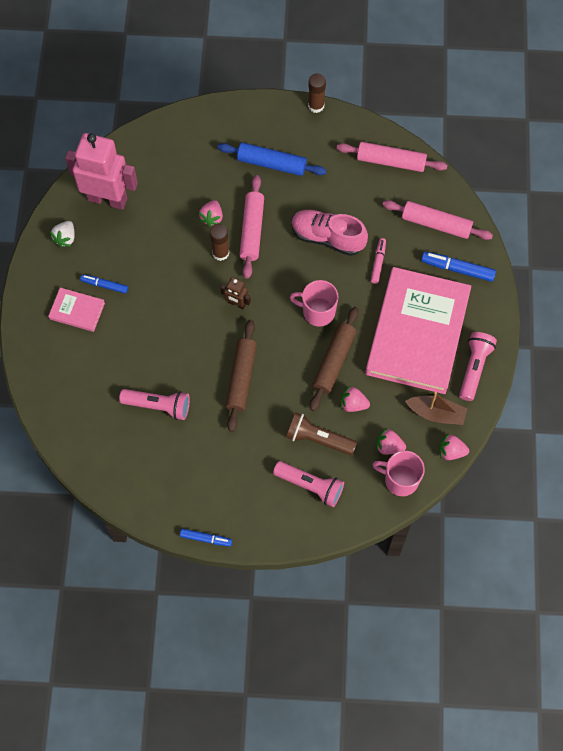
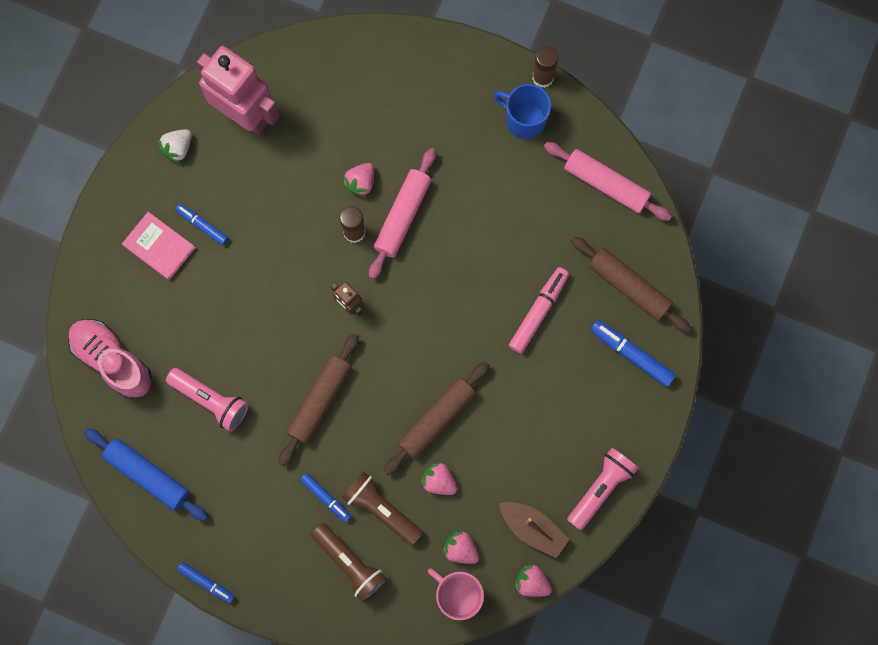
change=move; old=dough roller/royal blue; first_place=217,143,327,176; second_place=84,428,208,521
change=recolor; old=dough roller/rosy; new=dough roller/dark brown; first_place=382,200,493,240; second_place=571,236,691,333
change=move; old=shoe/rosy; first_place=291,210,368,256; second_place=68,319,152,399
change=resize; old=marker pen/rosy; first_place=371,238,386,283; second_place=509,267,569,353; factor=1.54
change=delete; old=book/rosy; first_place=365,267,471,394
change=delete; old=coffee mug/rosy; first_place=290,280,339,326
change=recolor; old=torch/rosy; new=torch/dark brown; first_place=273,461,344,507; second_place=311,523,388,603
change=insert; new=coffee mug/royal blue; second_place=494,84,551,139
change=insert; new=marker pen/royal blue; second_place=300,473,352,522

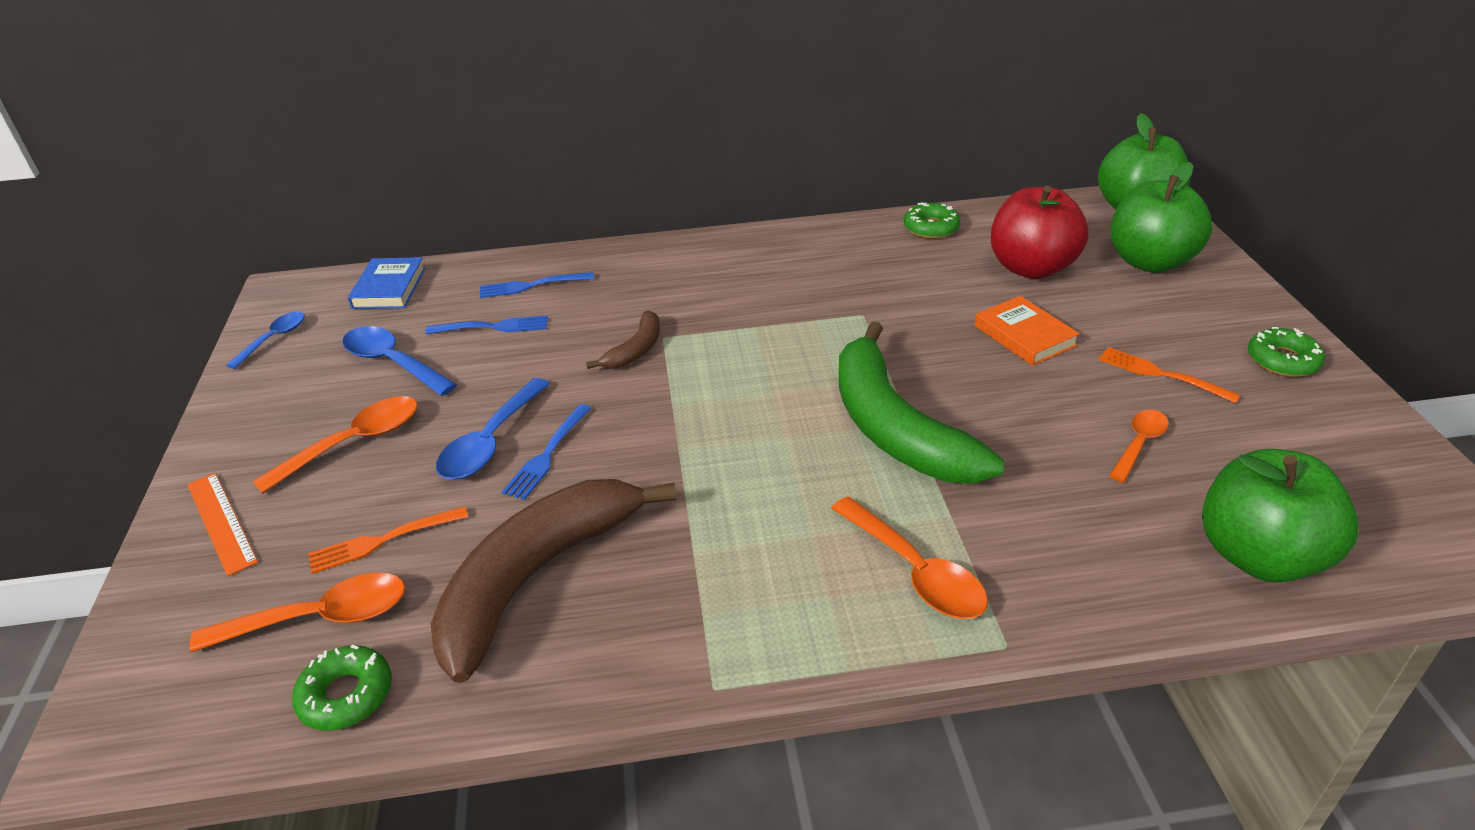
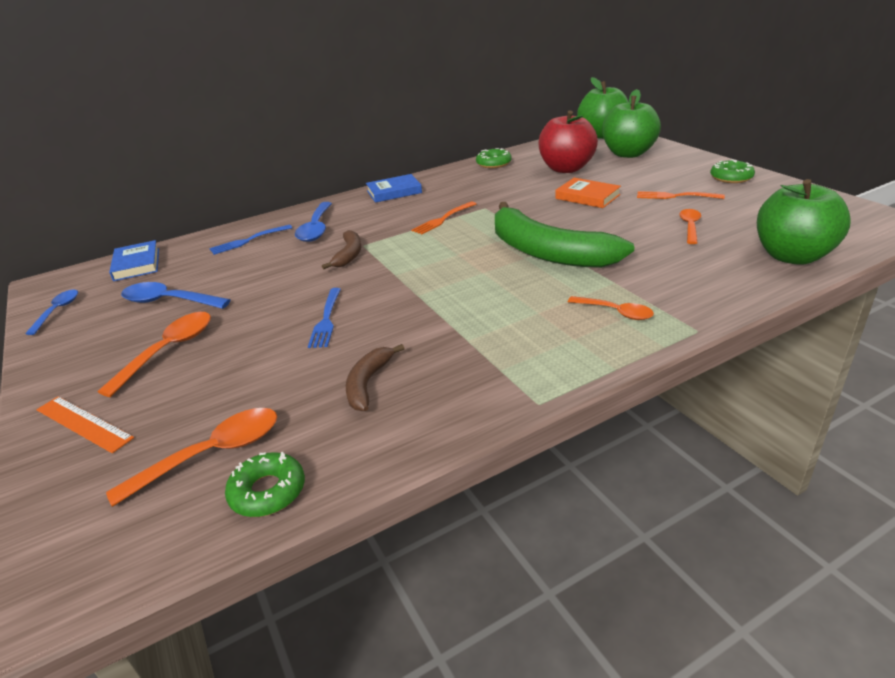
change=delete; old=dinner fork/royal blue; first_place=425,316,548,334
change=move; old=tablespoon/royal blue; first_place=436,378,550,480; second_place=295,202,332,242
change=resize; old=banana fruit/dark brown; first_place=431,479,677,683; second_place=346,344,404,411; factor=0.46
change=resize; old=tablespoon/orange-coloured; first_place=831,496,988,619; second_place=568,296,654,320; factor=0.64
change=move; old=dinner fork/orange-coloured; first_place=308,506,468,574; second_place=412,202,476,235
change=insert; new=book/royal blue; second_place=366,174,422,203

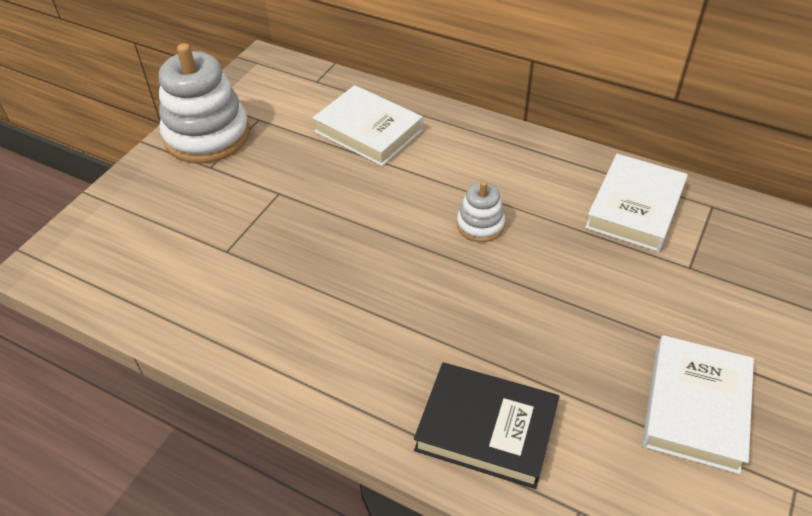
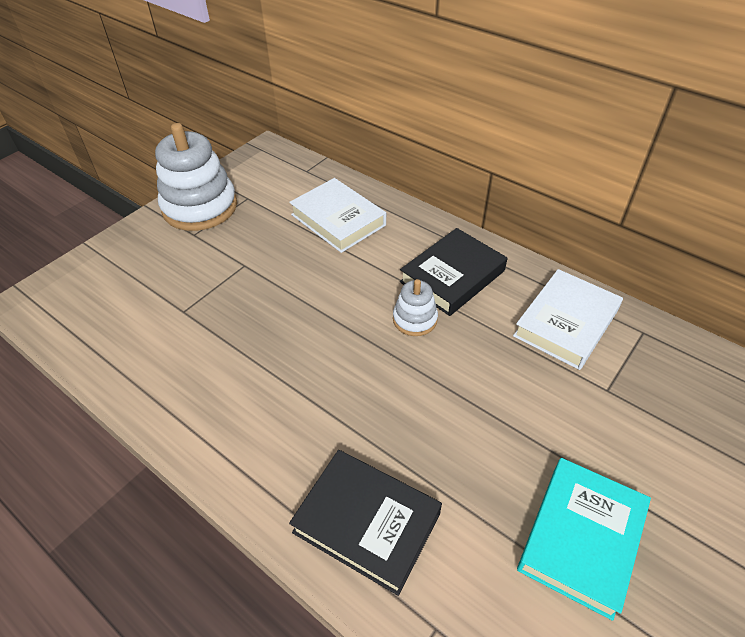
change=recolor; old=book/pure white; new=book/turquoise; first_place=642,335,754,474; second_place=517,458,651,621
change=insert; new=book/black; second_place=400,228,507,316

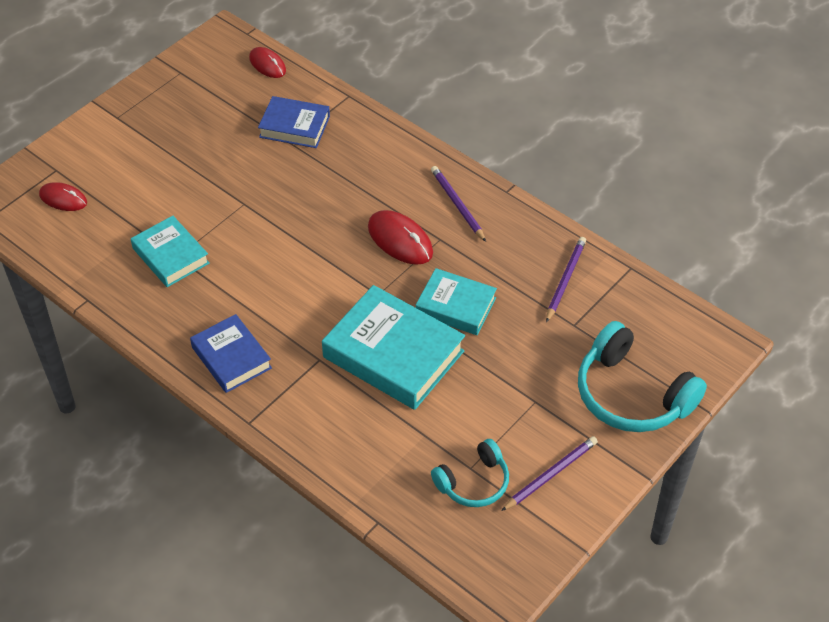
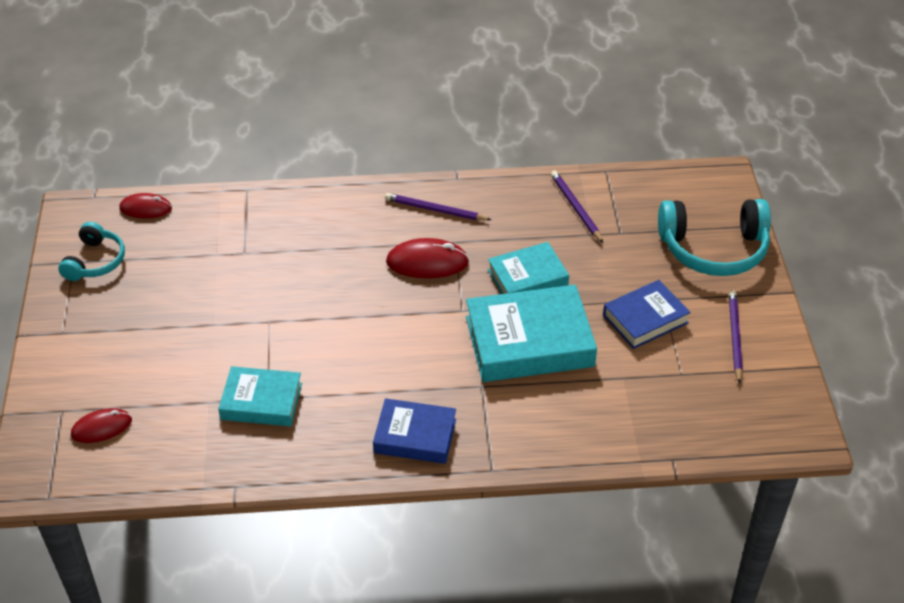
change=move; old=book/royal blue; first_place=258,96,330,148; second_place=603,280,691,349
change=move; old=over-ear headphones/turquoise; first_place=431,439,509,507; second_place=58,222,125,281

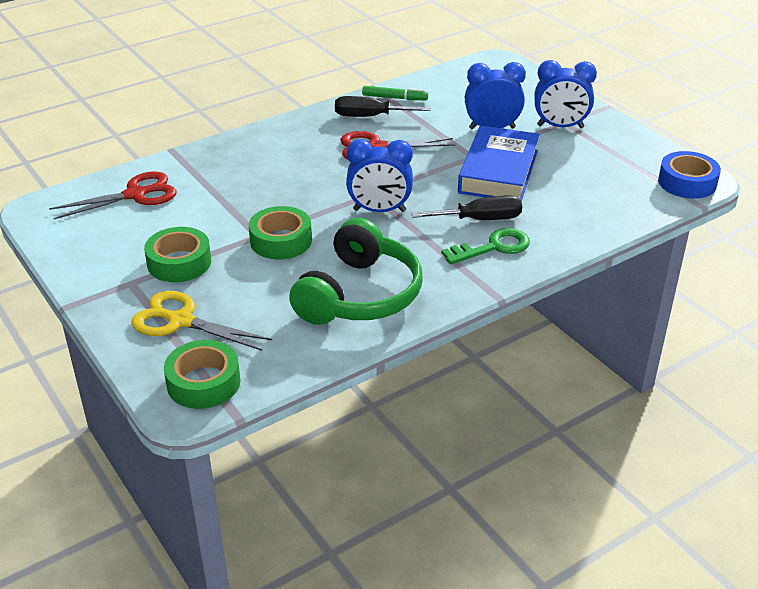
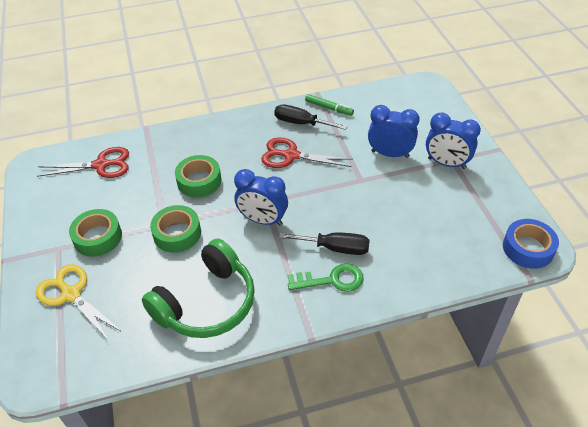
change=delete; old=book/royal blue; first_place=458,126,540,201
change=move; old=tape/leaf-green; first_place=164,340,241,409; second_place=175,155,221,198

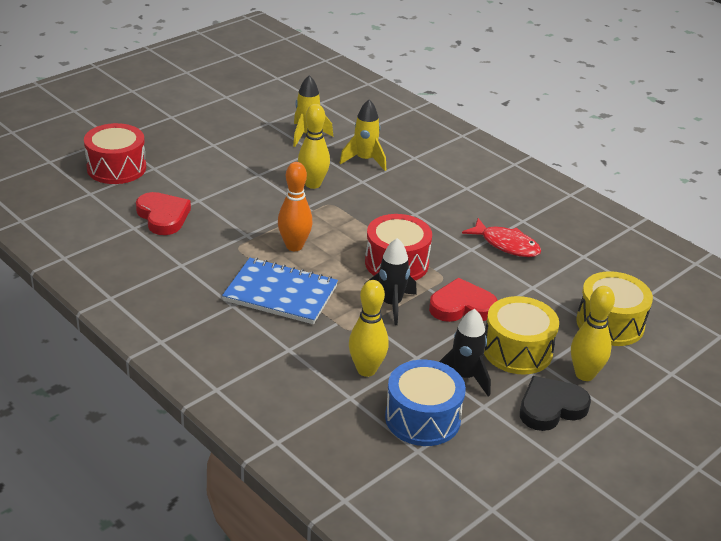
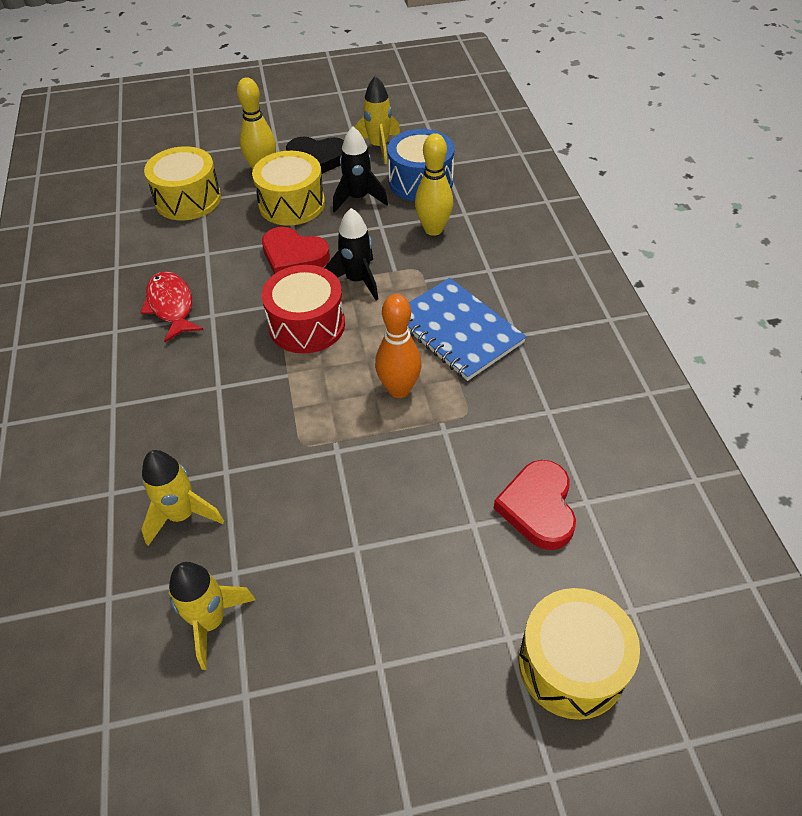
change=delete; old=skittle/bright yellow; first_place=298,104,330,189
change=recolor; old=toy drum/scarlet; new=toy drum/bright yellow; first_place=84,123,146,184; second_place=519,588,640,720
change=insert; new=spaceship/bright yellow; second_place=354,76,400,164

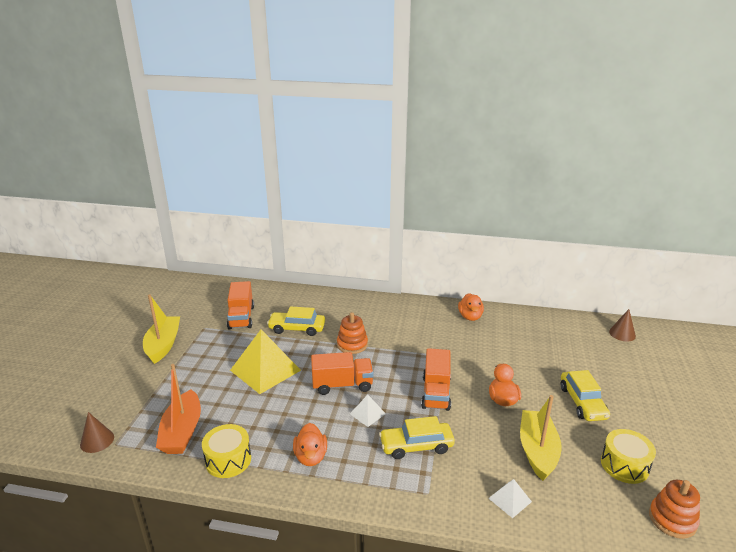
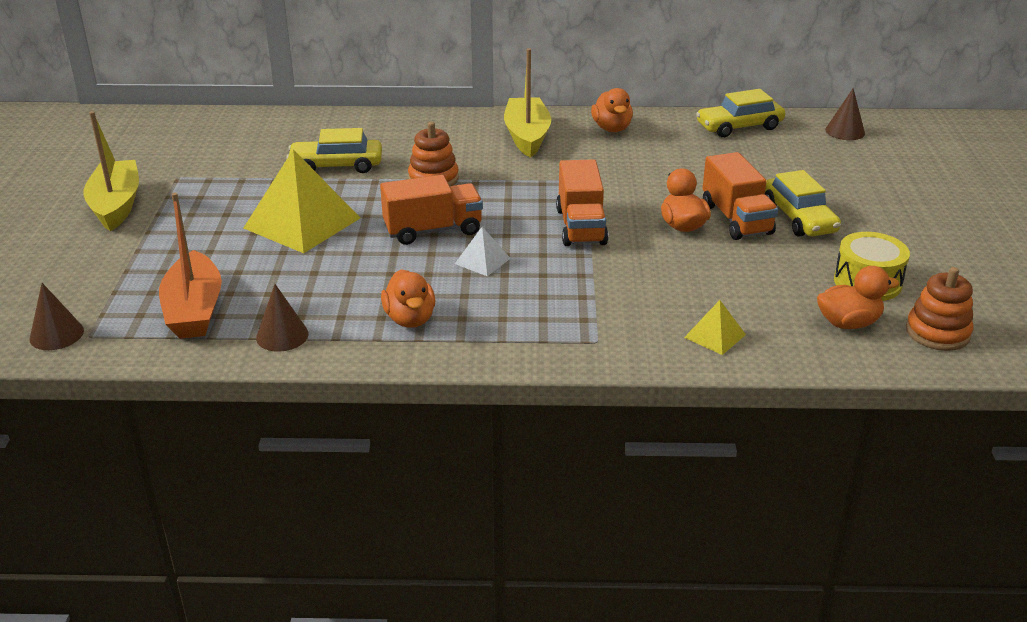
change=move; old=truck/orange-coloured; first_place=227,281,254,329; second_place=702,152,778,240
change=move; old=toy boat/bright yellow; first_place=520,395,562,481; second_place=504,48,551,158
change=move; old=toy car/bright yellow; first_place=379,416,455,459; second_place=696,89,785,137
change=replace; old=toy drum/bright yellow; new=cone shape/dark brown; first_place=202,424,251,478; second_place=256,284,309,352
change=recolor; old=pyramid/pure white; new=pyramid/bright yellow; first_place=488,479,532,518; second_place=684,300,746,355
change=insert; new=toy duck/orange-coloured; second_place=817,266,899,329

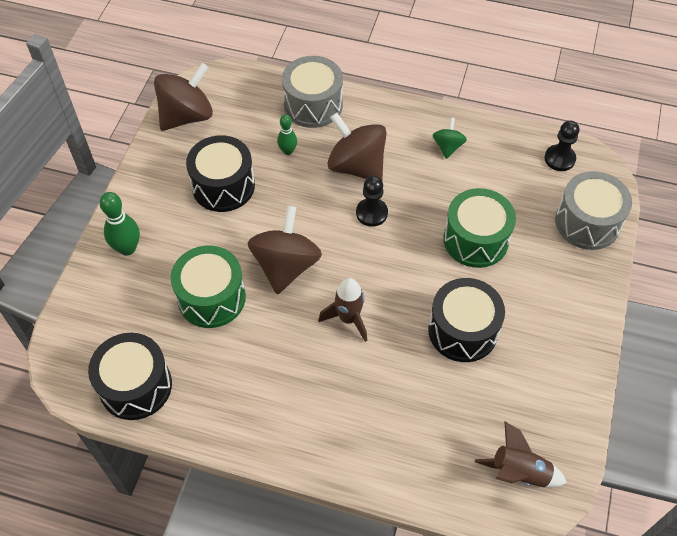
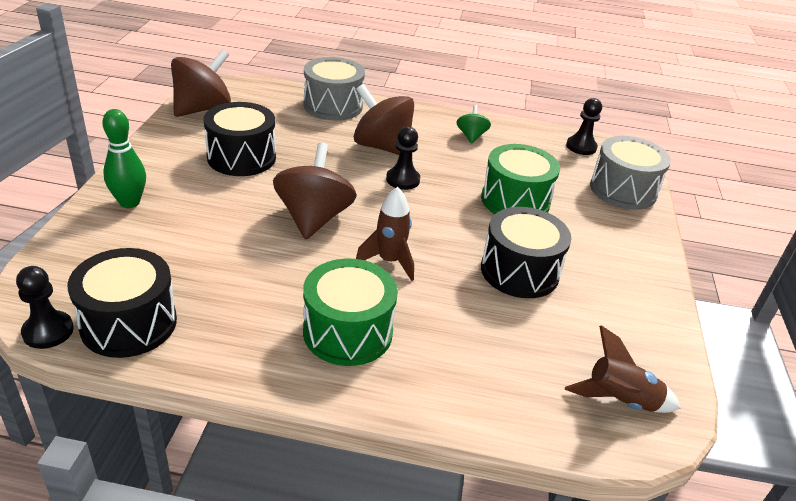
change=delete; old=skittle/leaf-green; first_place=277,115,297,155
change=move; old=toy drum/leaf-green; first_place=171,245,246,328; second_place=303,259,398,366
change=insert; new=game pawn/black; second_place=16,266,74,349

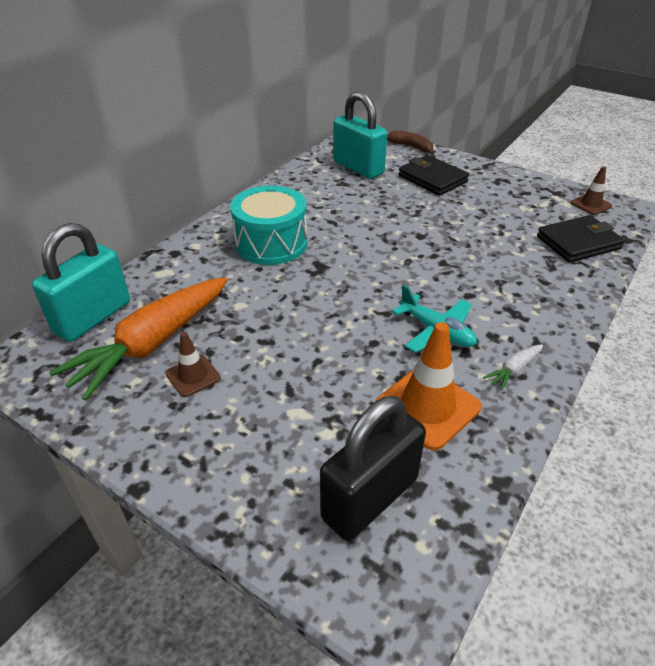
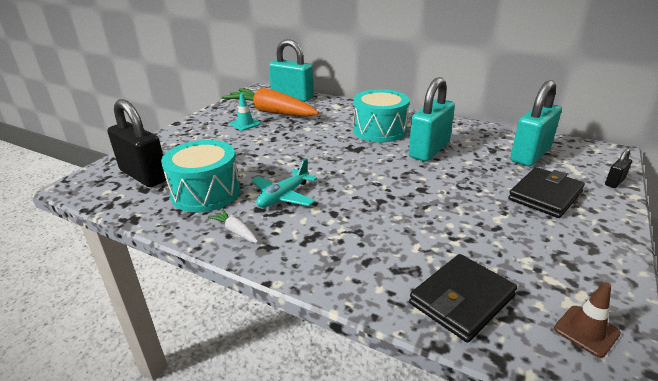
change=replace; old=banana fruit/dark brown; new=lock/black; first_place=387,131,434,155; second_place=605,148,632,188
change=rotate; old=billfold/black; first_place=537,215,625,263; second_place=409,254,517,343; degrees=75
change=replace; old=safety cone/orange-coloured; new=toy drum/turquoise; first_place=375,322,482,450; second_place=161,140,240,212
change=recolor; old=safety cone/dark brown; new=safety cone/turquoise; first_place=166,332,221,397; second_place=230,93,261,131
change=insert; new=lock/turquoise; second_place=409,77,455,161

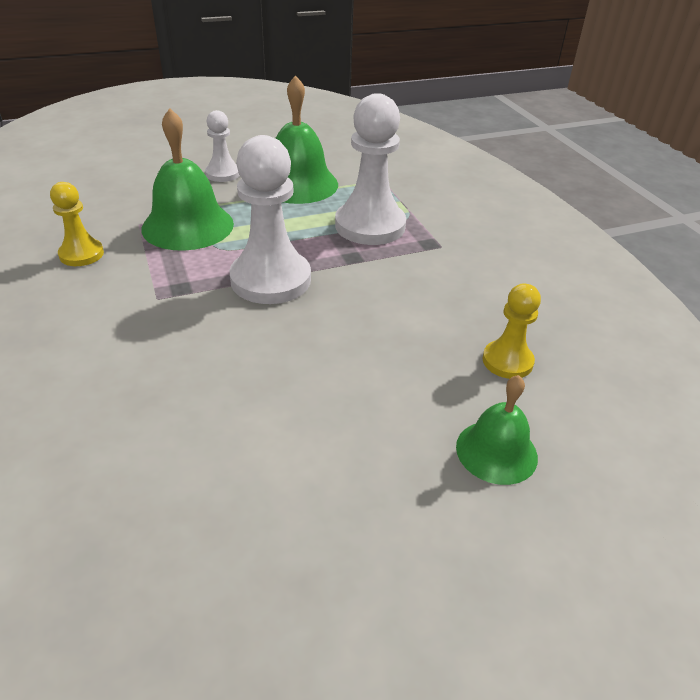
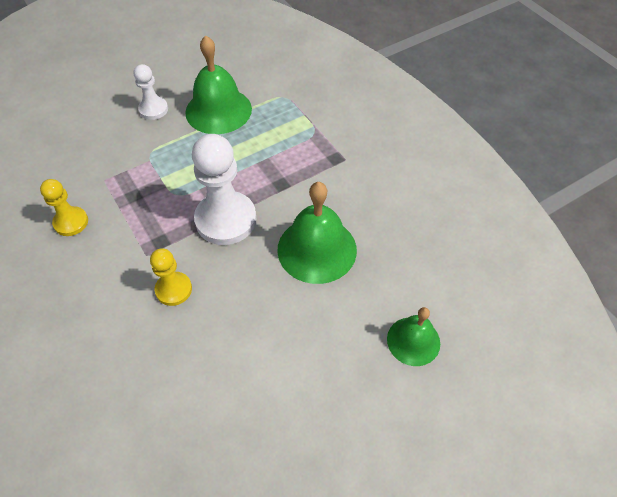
change=delete; old=game pawn/pure white; first_place=335,93,406,245
change=move; old=bell/leaf-green; first_place=141,108,234,251; second_place=277,182,357,284
change=move; old=game pawn/bright yellow; first_place=482,284,541,379; second_place=150,248,192,306

